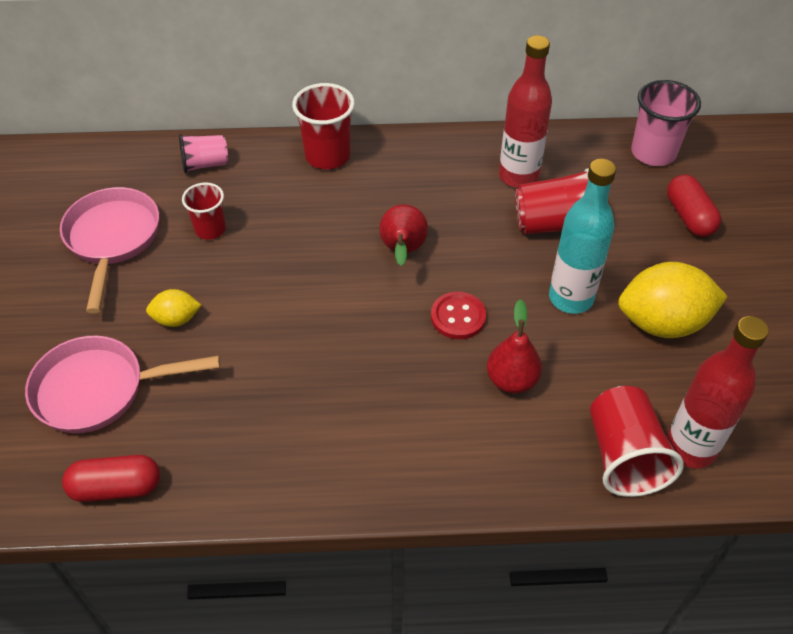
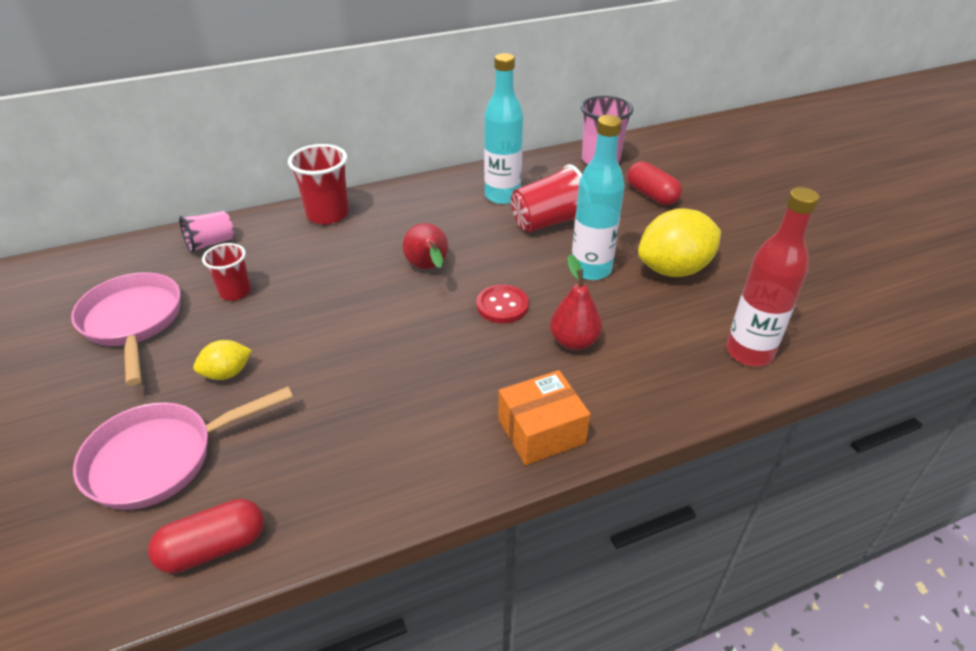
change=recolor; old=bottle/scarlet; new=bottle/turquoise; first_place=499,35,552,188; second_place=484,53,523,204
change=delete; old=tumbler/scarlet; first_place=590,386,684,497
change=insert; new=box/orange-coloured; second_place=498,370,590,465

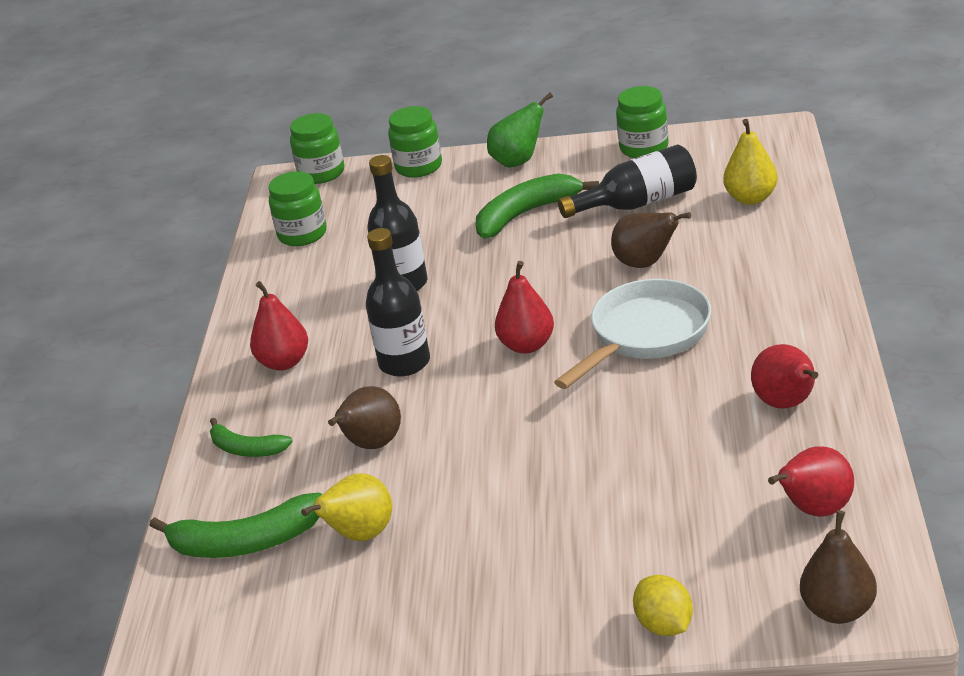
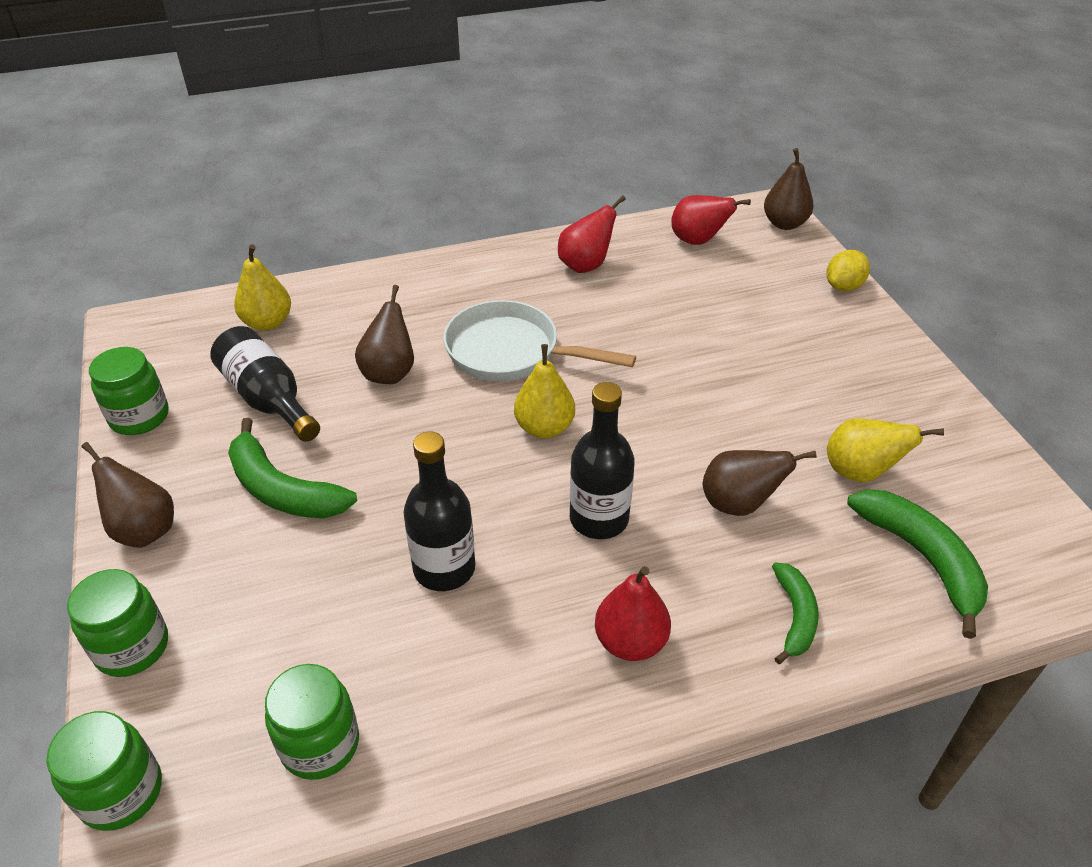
change=recolor; old=pear fruit/leaf-green; new=pear fruit/dark brown; first_place=487,92,553,168; second_place=81,442,174,548
change=recolor; old=pear fruit/scarlet; new=pear fruit/bright yellow; first_place=495,261,554,354; second_place=514,344,575,439

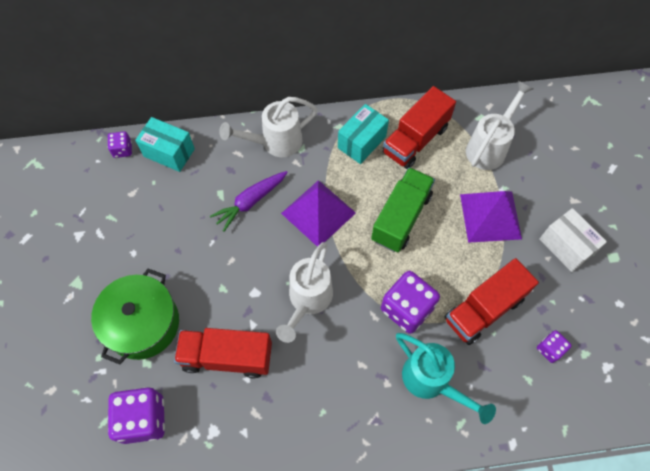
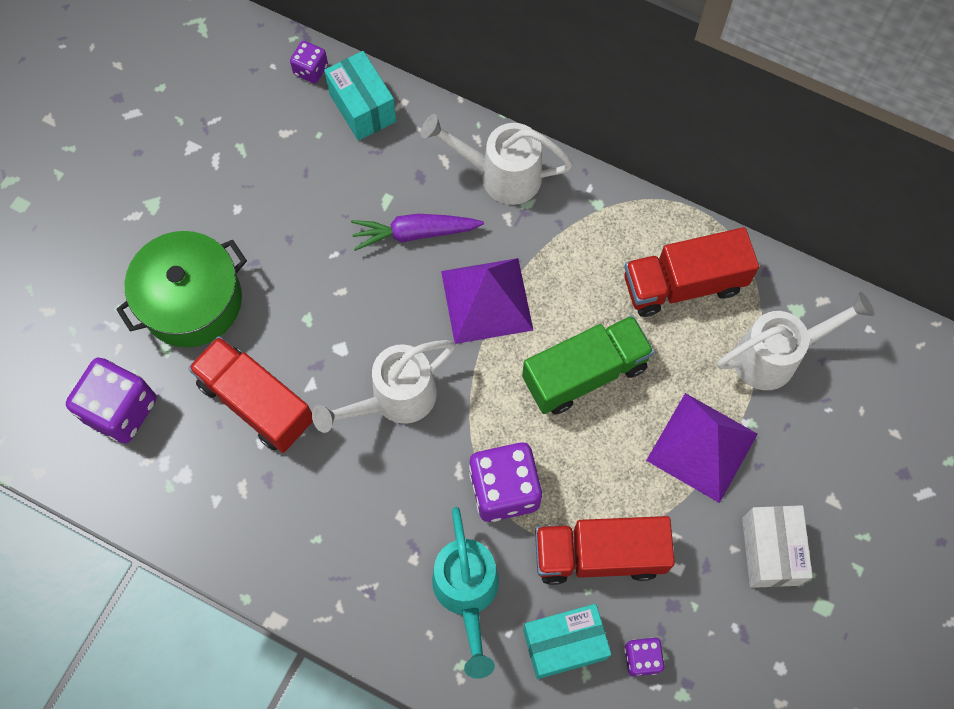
change=move; old=box/turquoise; first_place=338,104,389,164; second_place=523,604,611,679

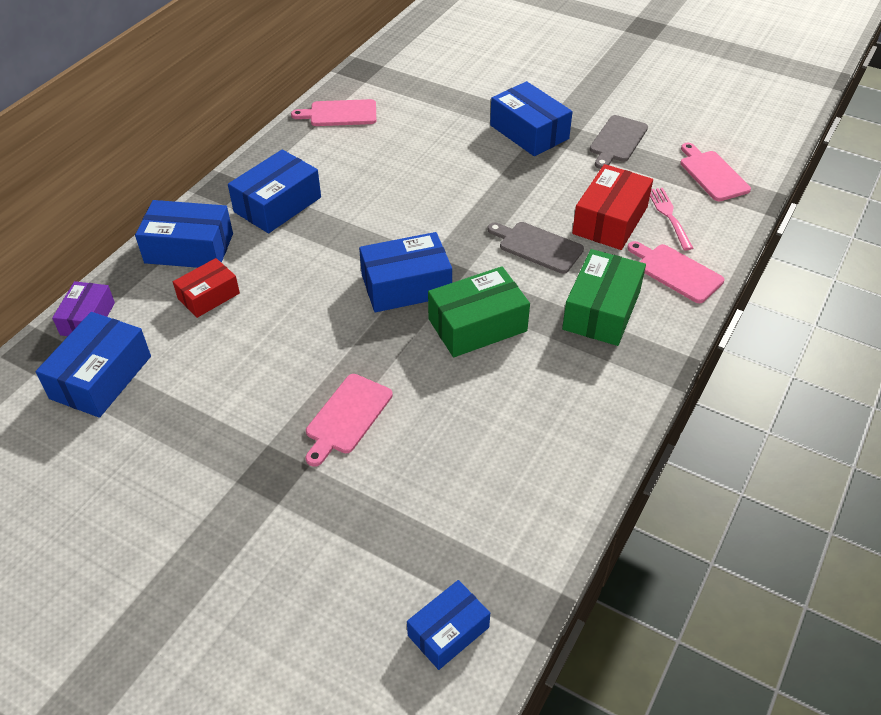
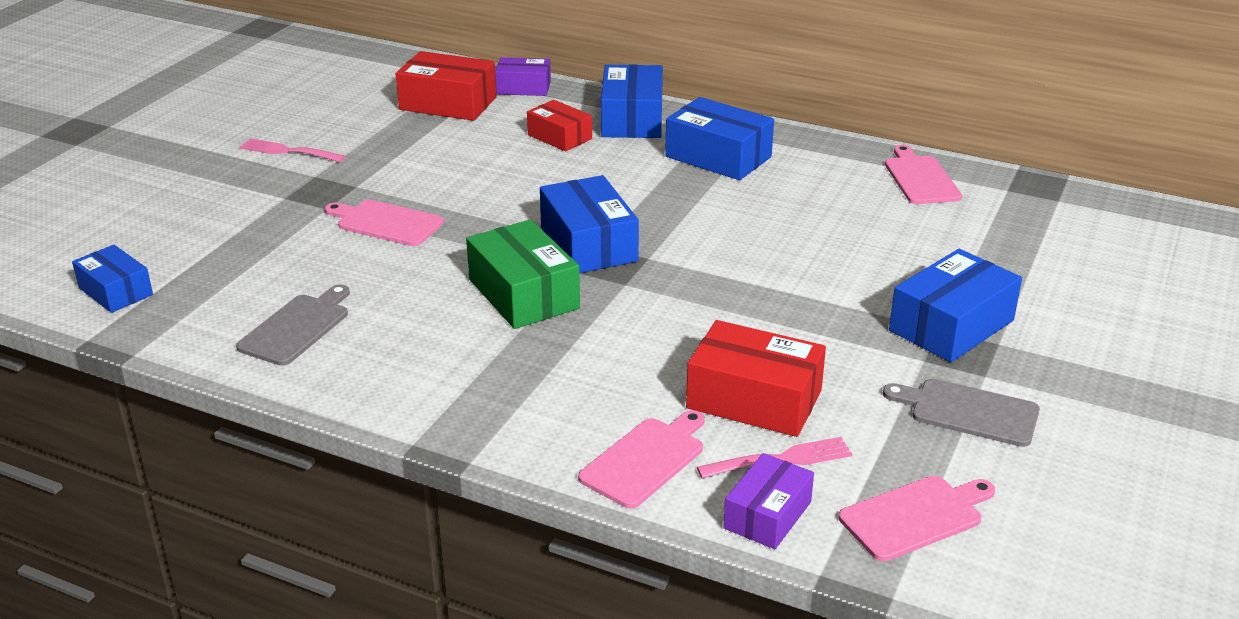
change=move; old=chopping board/grey; first_place=487,222,584,274; second_place=236,284,350,366
change=delete; old=box/leaf-green; first_place=562,249,646,346
change=recolor; old=box/royal blue; new=box/scarlet; first_place=35,312,151,418; second_place=396,51,497,121
change=insert; new=dinner fork/rosy; second_place=239,138,346,162
change=insert; new=box/violet; second_place=723,453,814,549

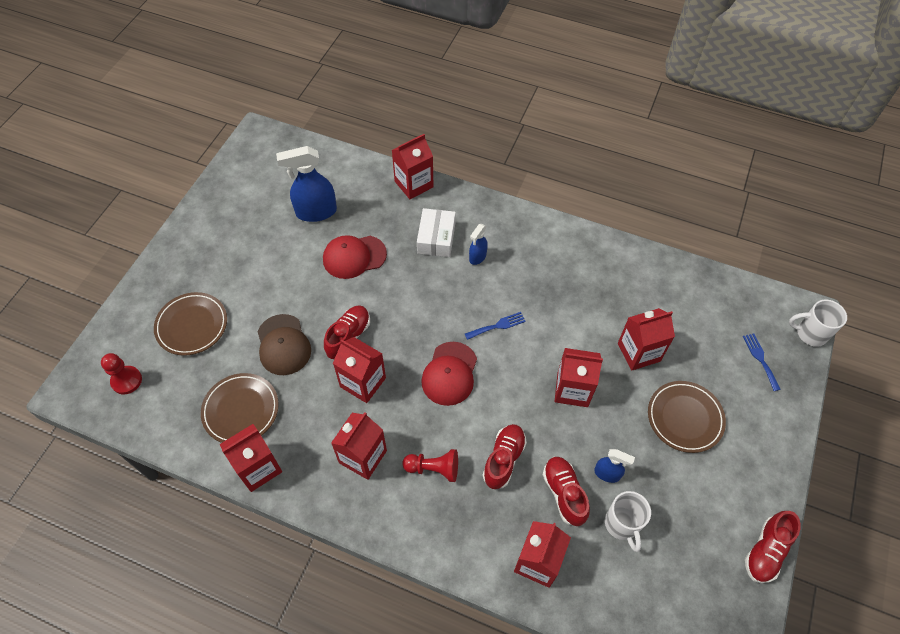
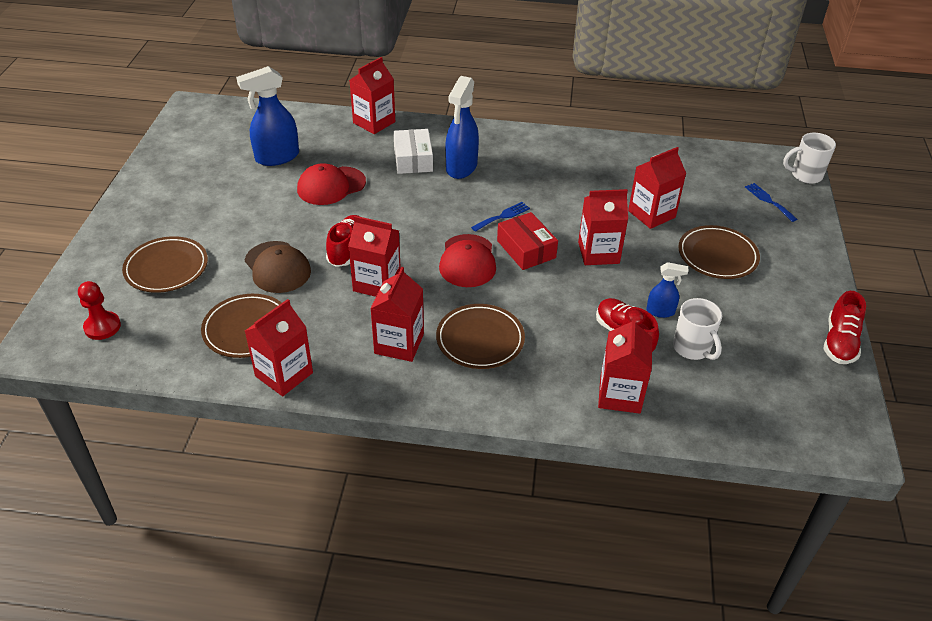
change=resize; old=spray bottle/royal blue; first_place=469,224,488,265; second_place=445,76,479,179; factor=1.87
change=delete; old=shoe/scarlet; first_place=482,424,527,489
change=replace; old=game pawn/scarlet; new=plate/dark brown; first_place=402,449,458,482; second_place=436,304,525,369
change=insert; new=box/scarlet; second_place=497,212,558,270

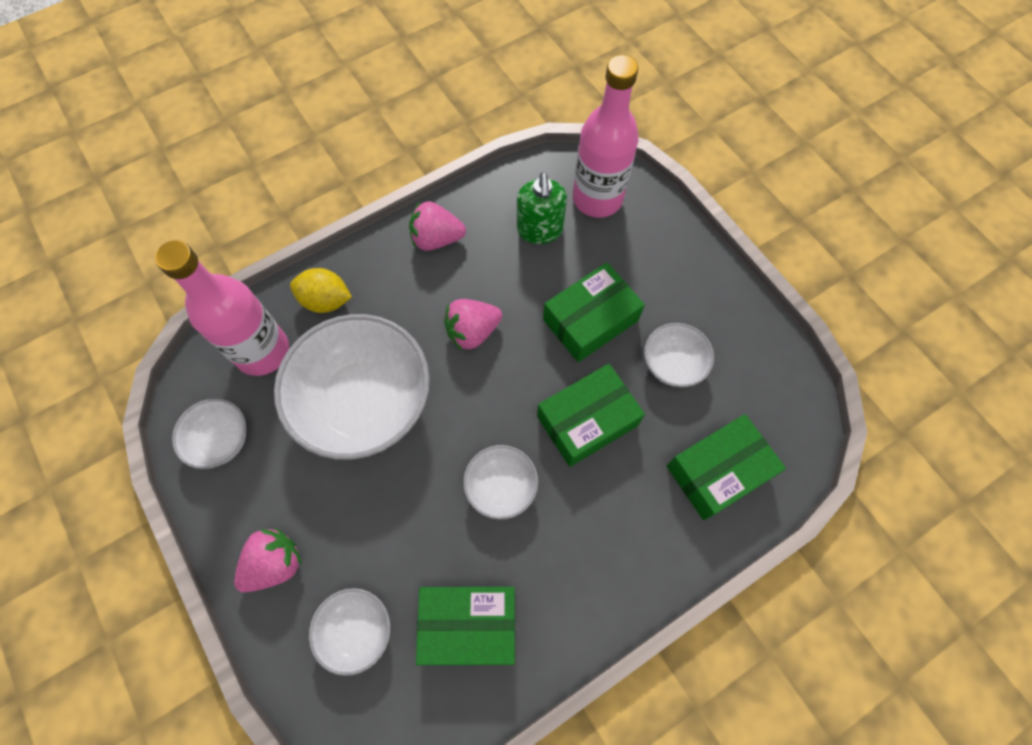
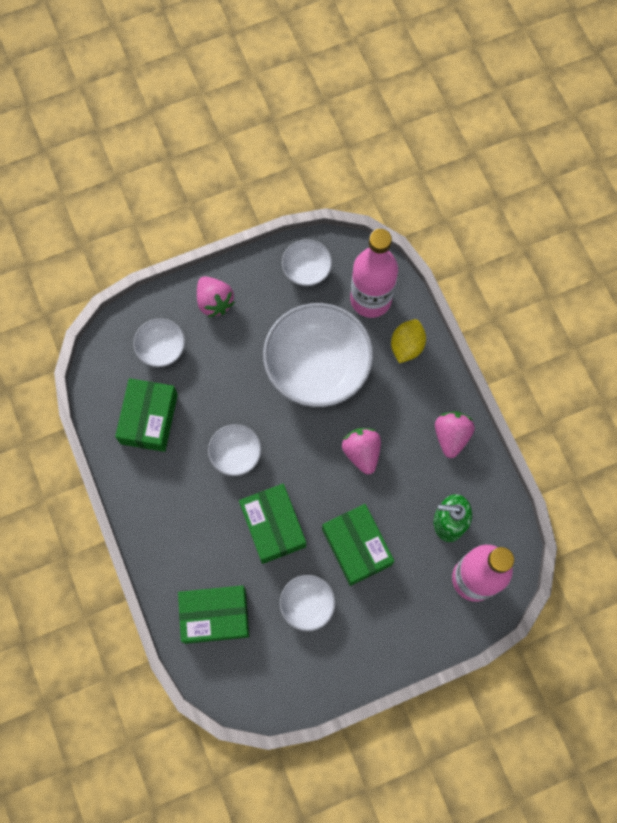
change=rotate; old=box/leaf-green; first_place=667,414,786,520; second_place=178,585,249,644; degrees=-75

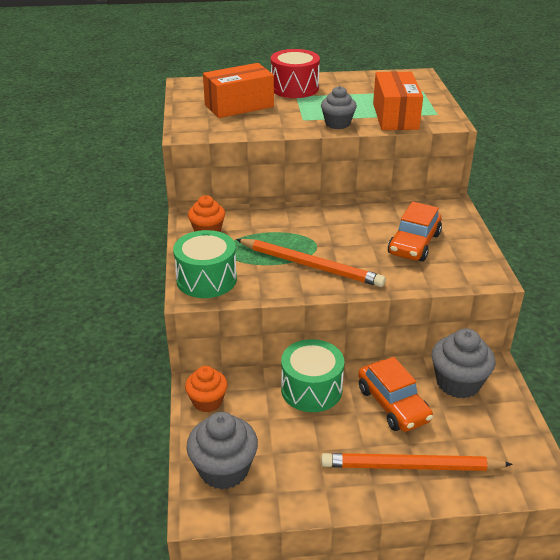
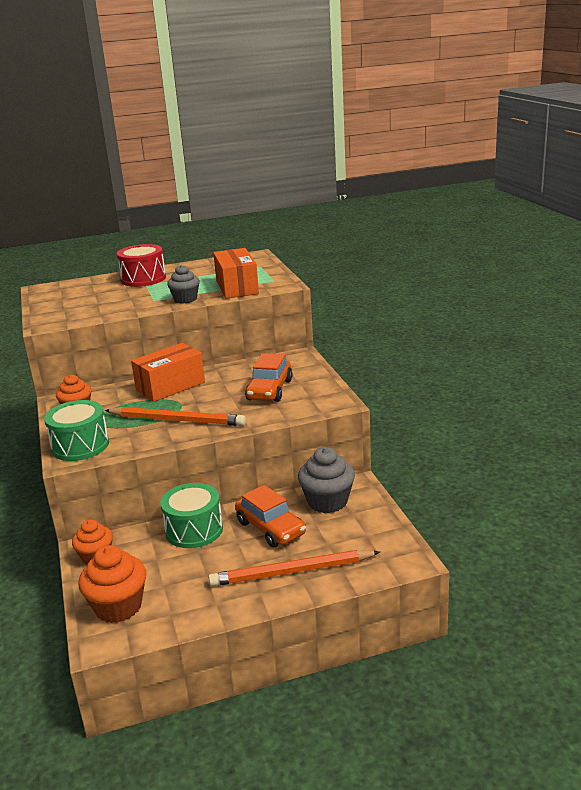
change=move; old=box/orange-coloured; first_place=203,63,274,118; second_place=131,343,205,402
change=recolor; old=cupcake/grey; new=cupcake/orange-coloured; first_place=186,412,258,490; second_place=79,545,146,623

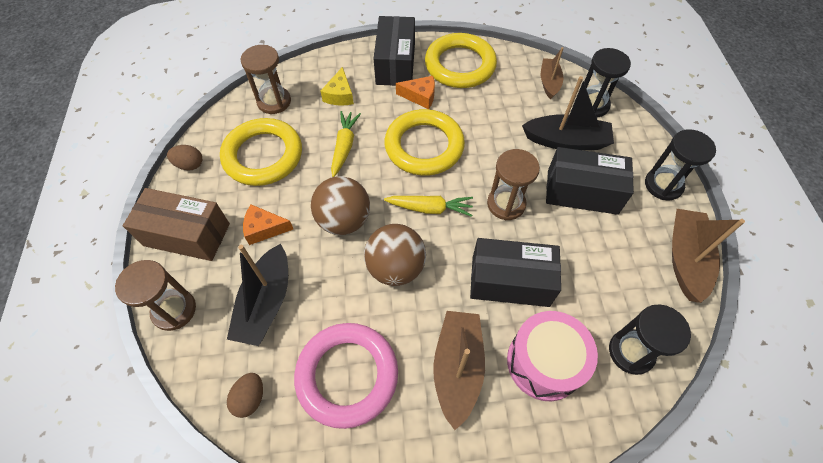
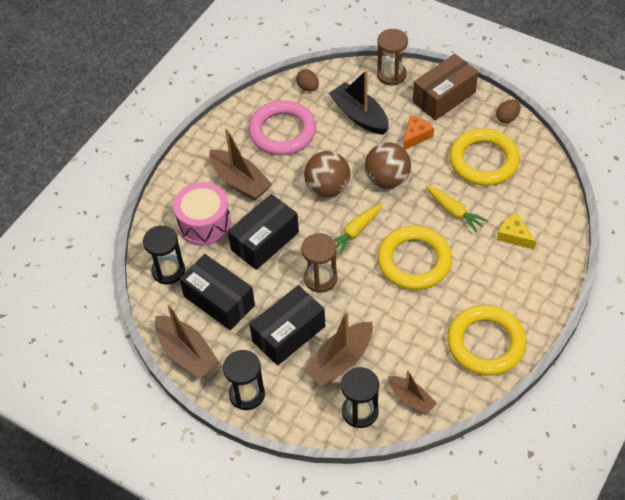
change=move; old=box/black; first_place=373,16,415,86; second_place=179,254,255,330
change=delete; old=sandglass/dark brown; first_place=241,45,291,114
change=delete; old=cheese wedge/orange-coloured; first_place=396,76,435,109
change=recolor; old=toy boat/black; new=toy boat/dark brown; first_place=522,76,614,150; second_place=304,311,373,387

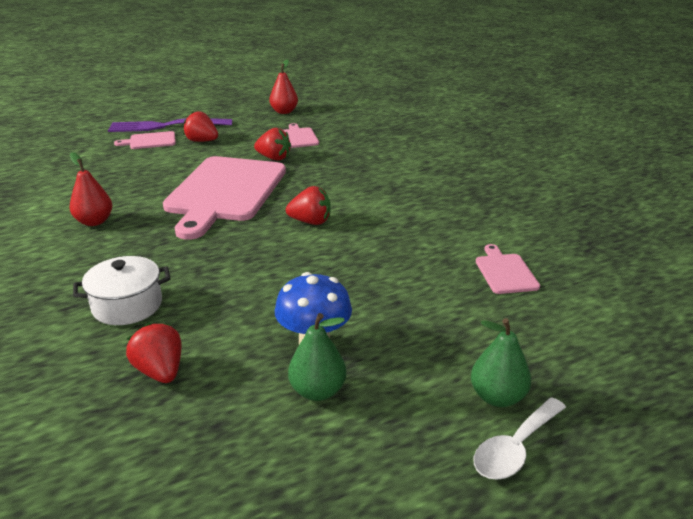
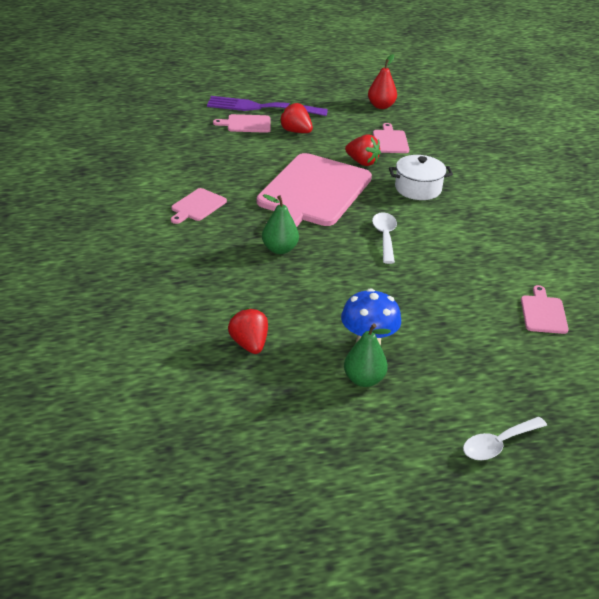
change=replace; old=pear fruit/scarlet; new=chopping board/rosy; first_place=70,152,112,226; second_place=171,188,227,224
change=replace; old=berry/scarlet; new=tablespoon/pure white; first_place=286,186,330,225; second_place=372,212,397,264
change=move; old=stockpot/pure white; first_place=73,256,171,325; second_place=389,155,453,200
change=move; old=pear fruit/leaf-green; first_place=471,318,531,407; second_place=262,194,299,254

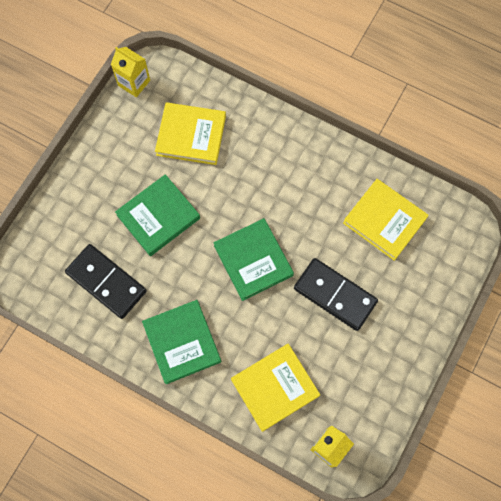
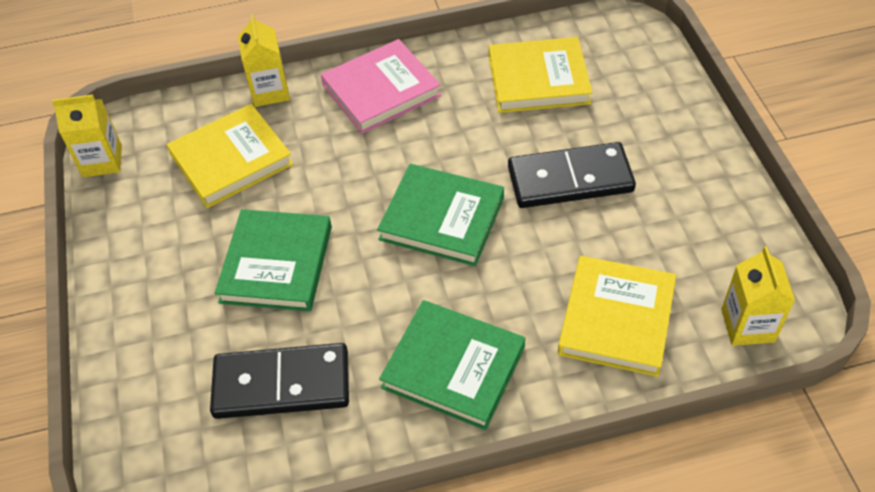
change=insert; new=carton/bright yellow; second_place=238,14,290,107
change=insert; new=book/rosy; second_place=321,39,441,134

